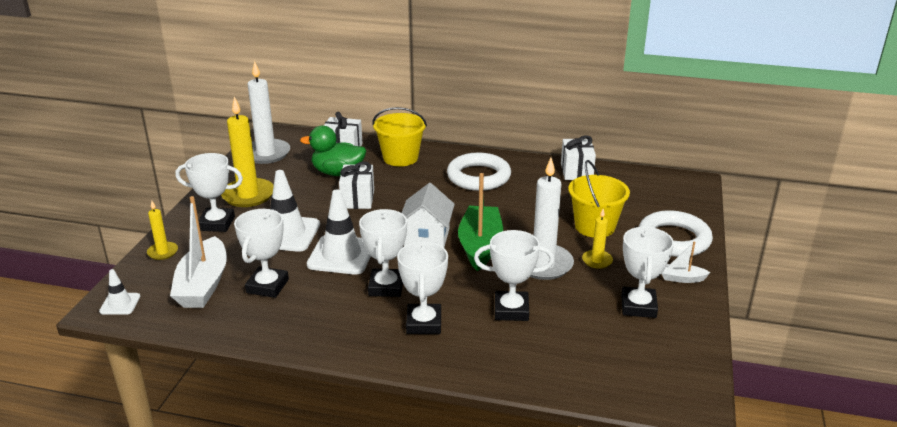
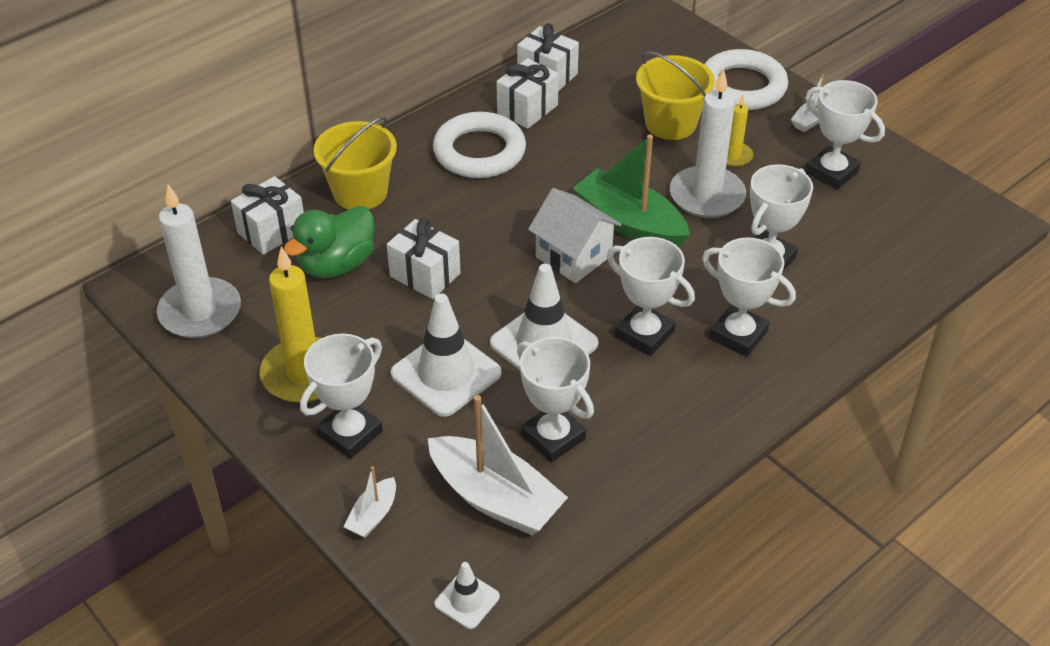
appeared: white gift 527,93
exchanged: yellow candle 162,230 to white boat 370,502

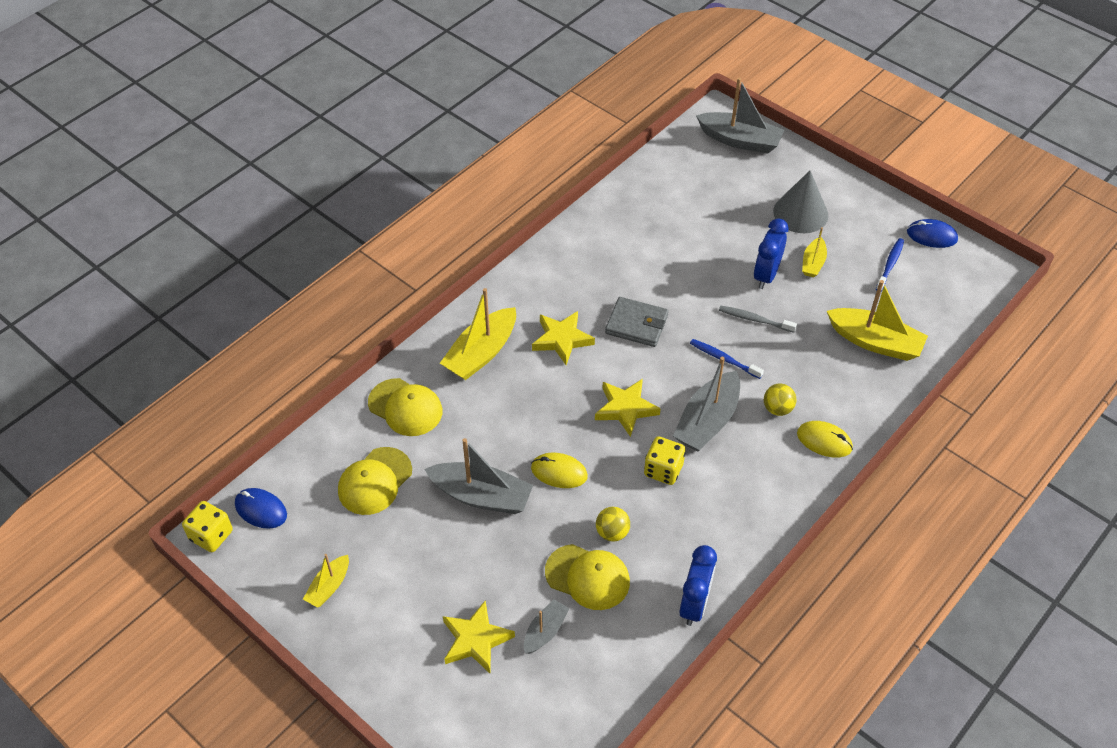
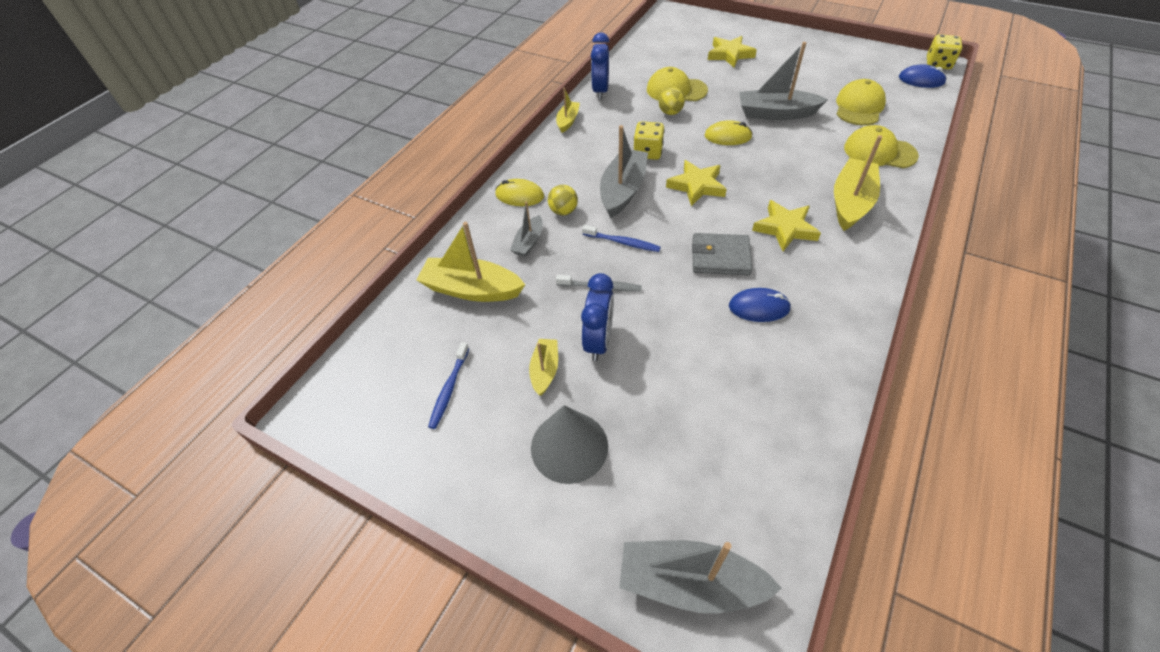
relocated: blue mouse 932,233 to 760,305; yellow boat 326,581 to 568,110; grey boat 546,626 to 526,229

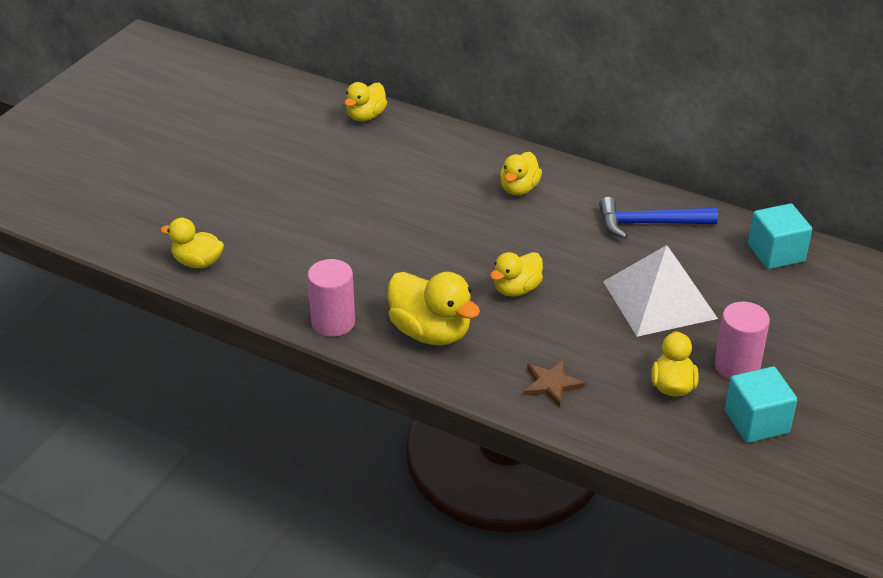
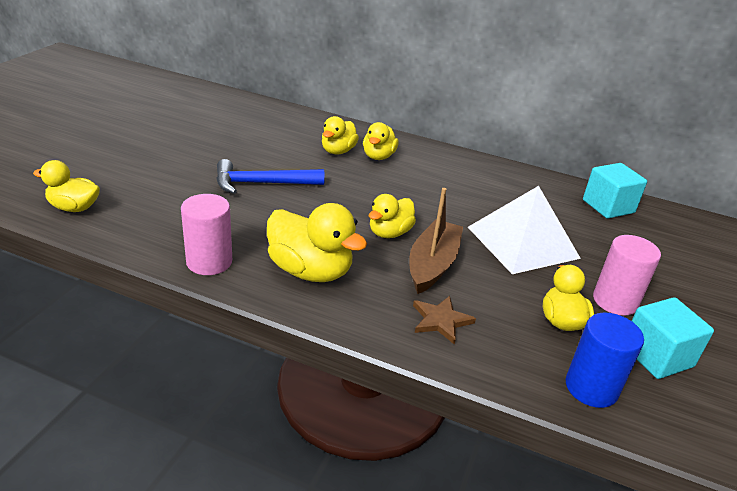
appeared: brown boat 436,241; blue cylinder 605,360
relocated: yellow duck 365,101 to 340,135; blue hammer 658,218 to 270,176

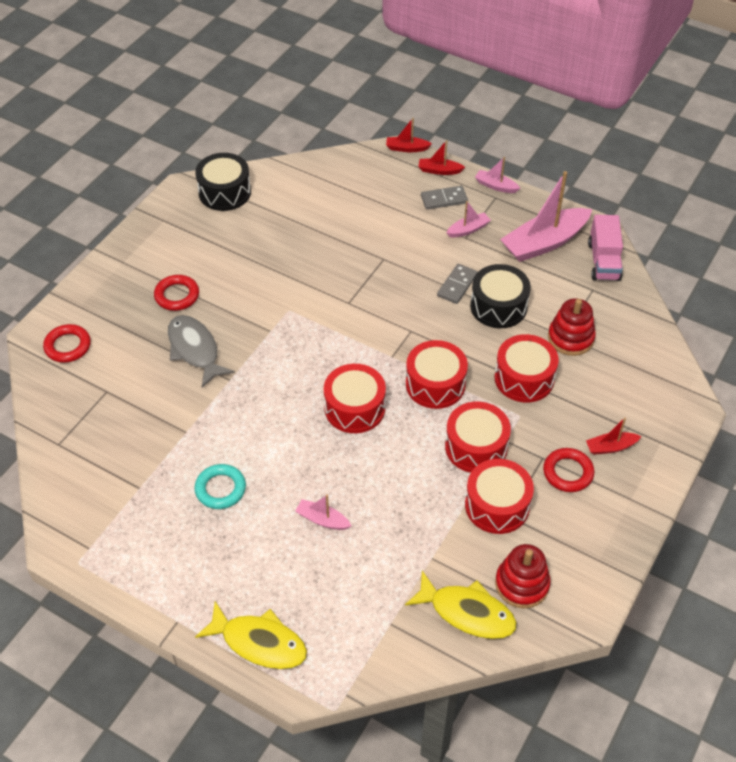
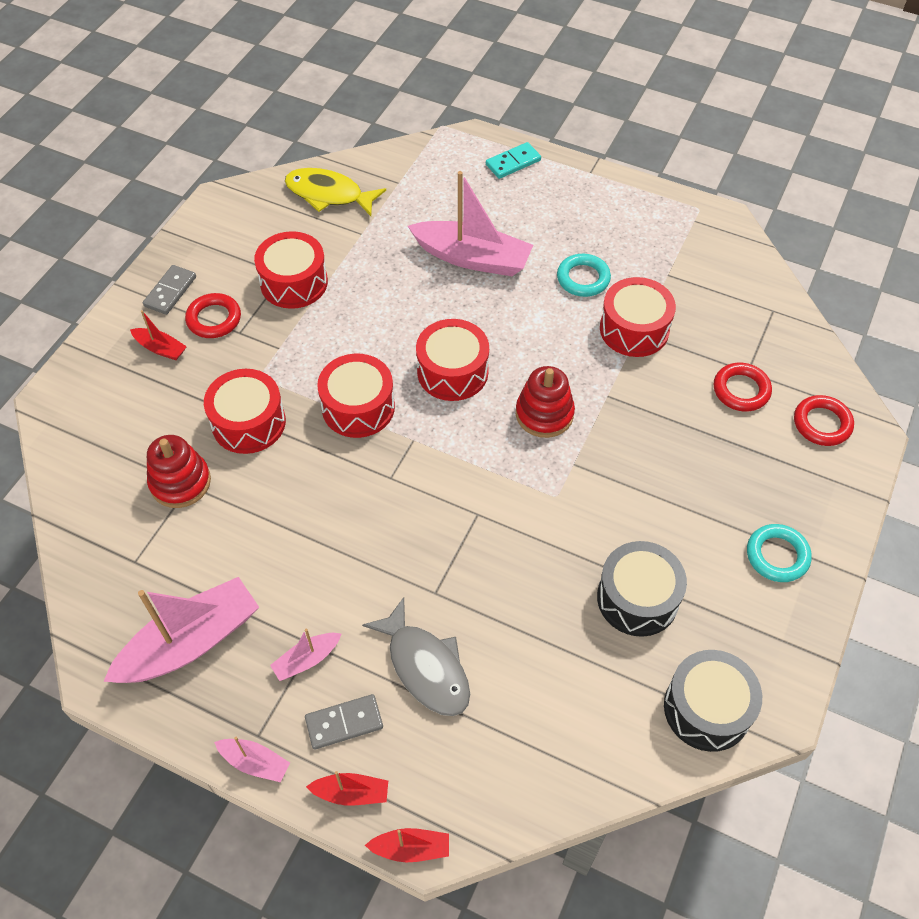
missing: pink truck 605,248
appeared: turquoise ring 779,553
relocated: grey domino 457,284 to 169,290; black drum 500,296 to 642,589; red ring 176,293 to 743,387; grey fish 201,351 to 416,656; red drum 478,437 to 638,317; red stacking toy 523,576 to 545,402
exchanged: yellow fish 251,635 to turquoise domino 513,160
spun: red boat 614,436 = 158,335 45 degrees clockwise
size: pink boat 323,512 = 470,223 x2.12

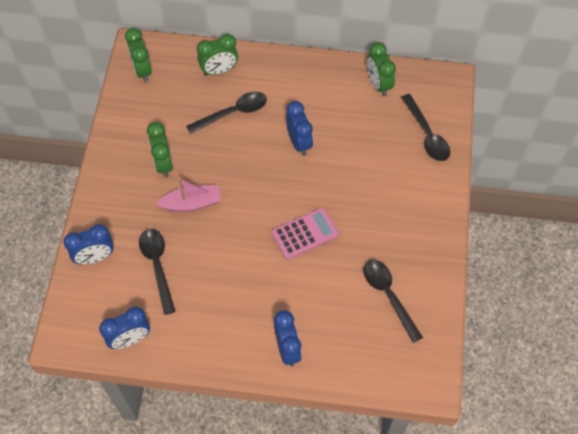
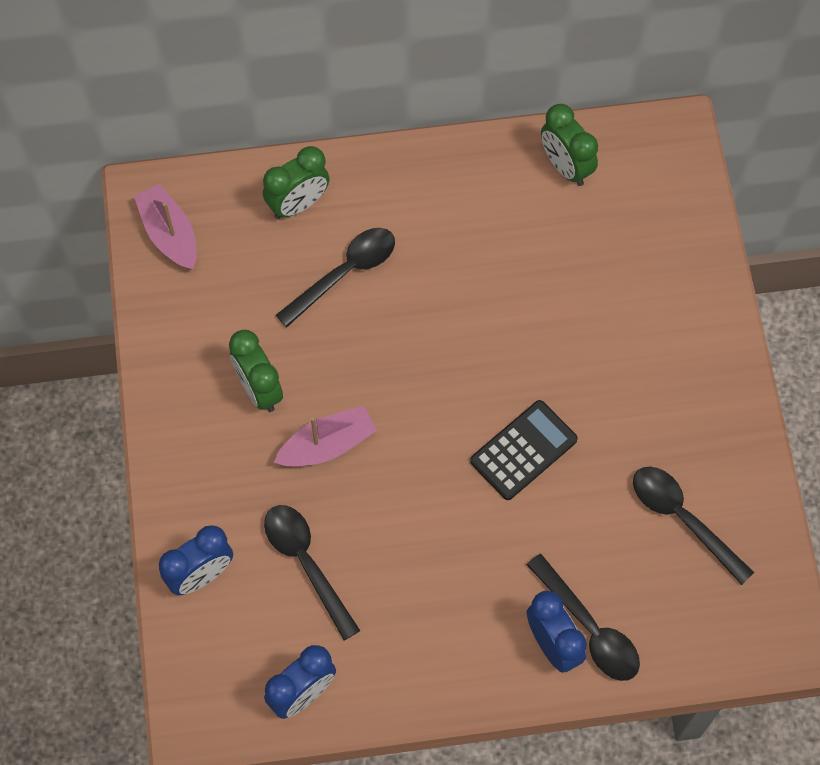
missing: blue clock 299,128
relocated: black spoon 425,127 to 583,617
exchanged: green clock 138,55 to pink boat 165,227
colour: pink calculator 305,233 to black calculator 524,450

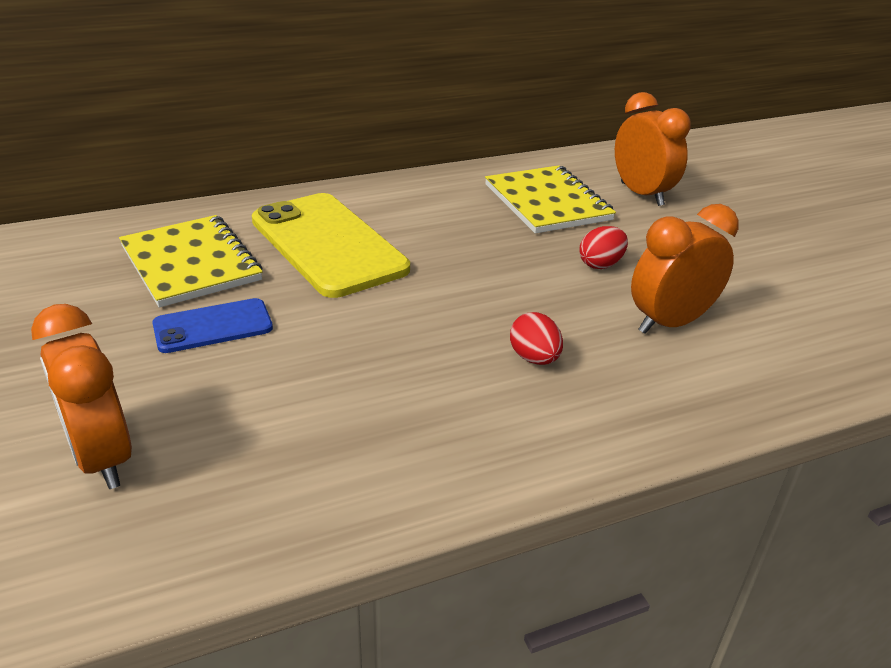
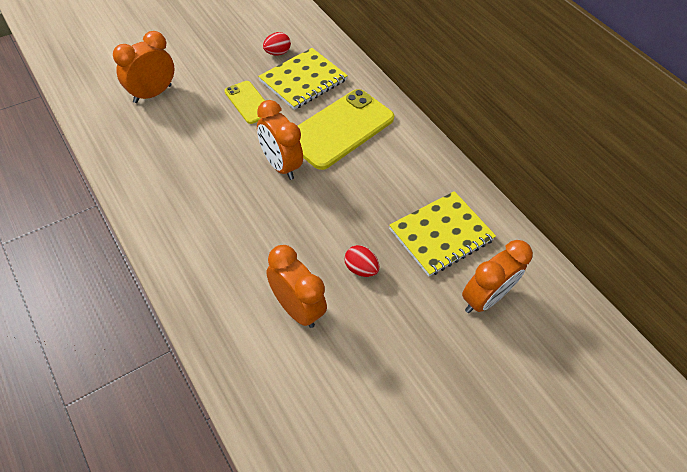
appeared: orange clock 280,140
relocated: red egg 536,338 to 277,44
colour: blue phone 212,325 to yellow phone 245,102

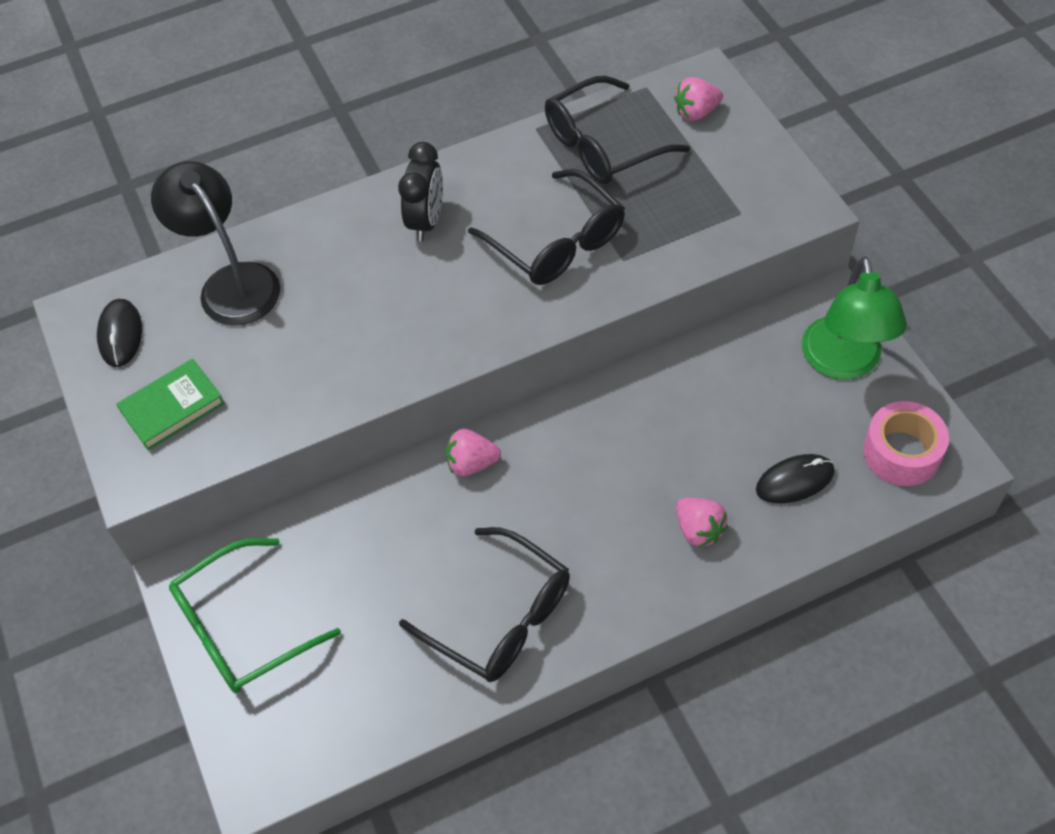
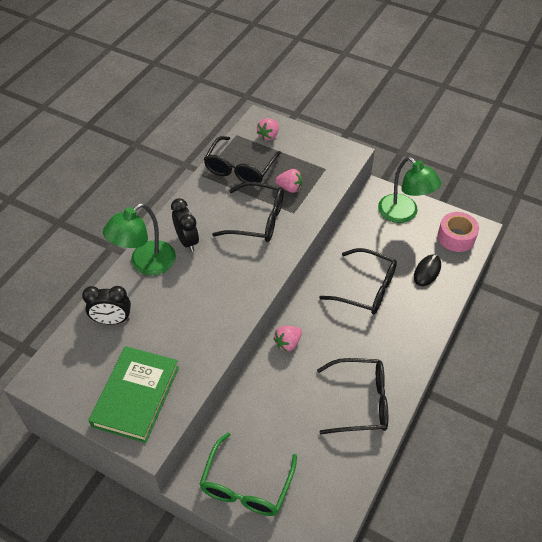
missing: black mouse 119,333
appeared: green lamp 139,239; black glasses 358,281
relocated: pink strawberry 702,523 to 288,181
exchanged: black lamp 215,243 to black clock 106,305
size: green book 170,404 = 133,394 x1.64

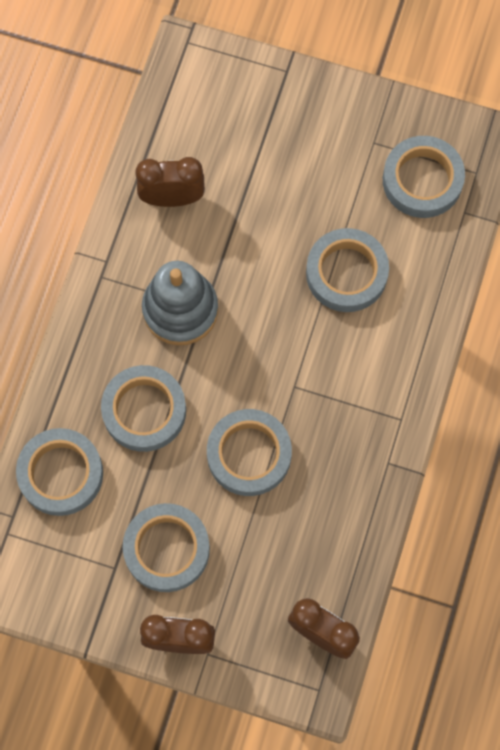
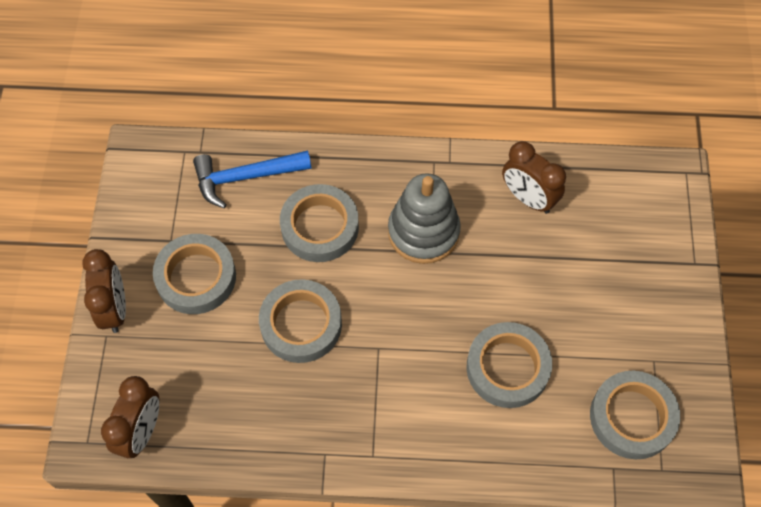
exchanged: grey tape 59,472 to blue hammer 252,179
spun: brown clock 170,182 = 534,177 150 degrees clockwise

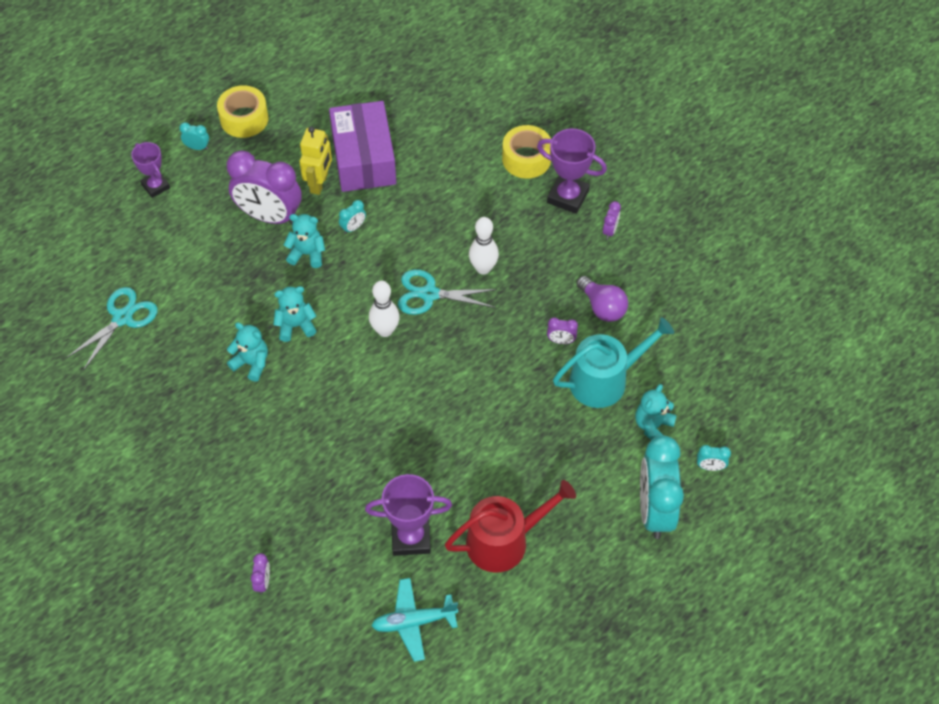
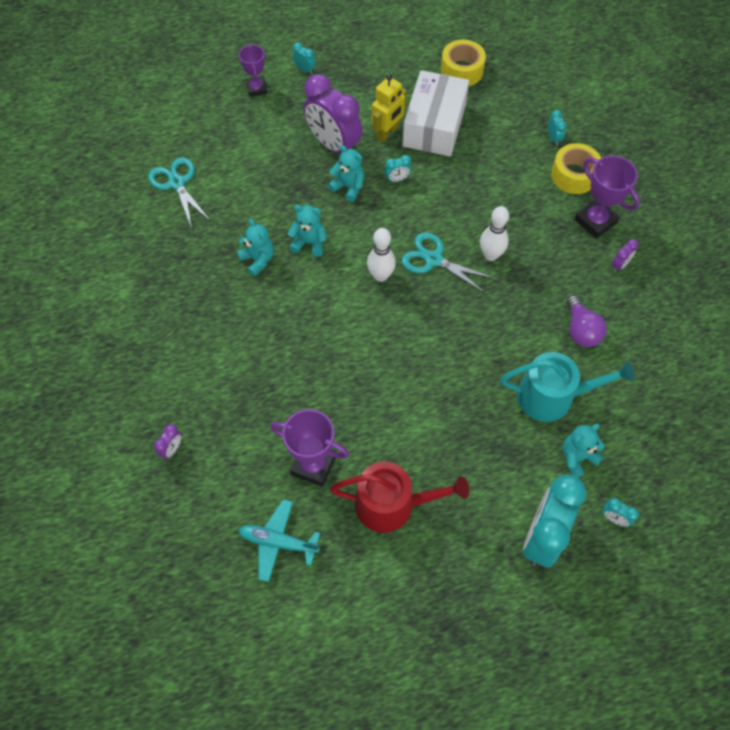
missing: purple clock 562,330
appeared: turquoise clock 557,128
relocated: yellow tape 243,111 to 463,63
colour: purple box 362,146 to white box 435,113
spun: turquoise scissors 112,329 = 179,192 90 degrees counterclockwise

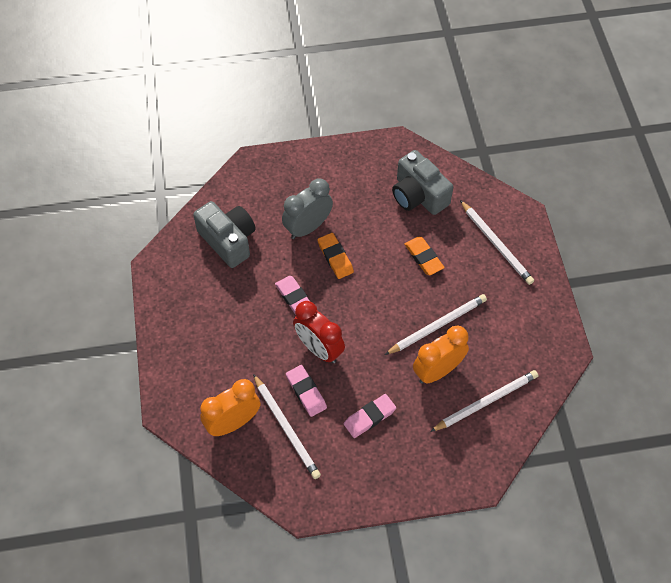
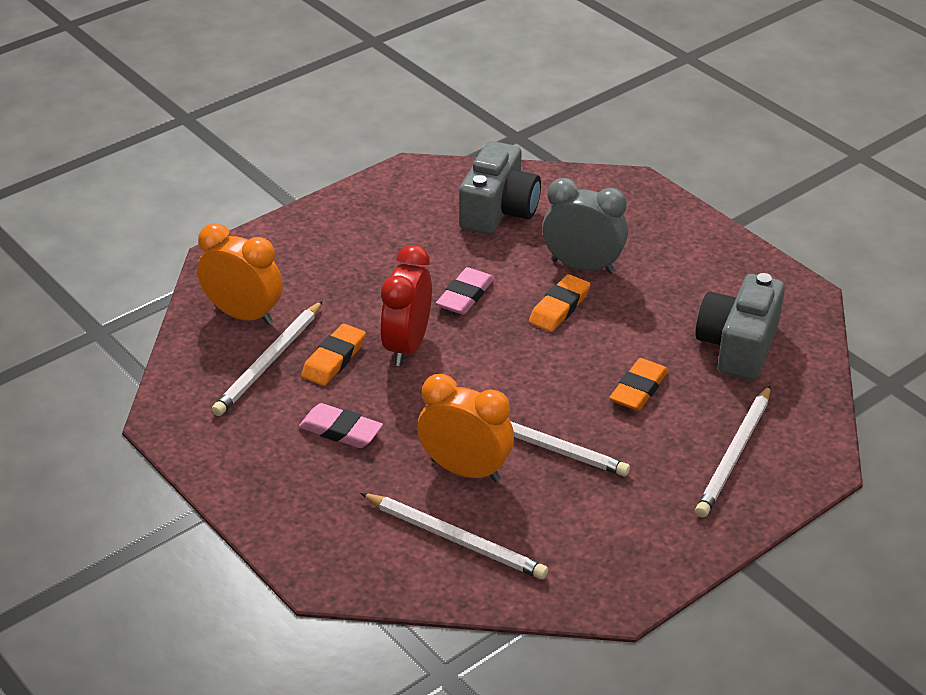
colour: pink eraser 306,391 to orange eraser 333,355

